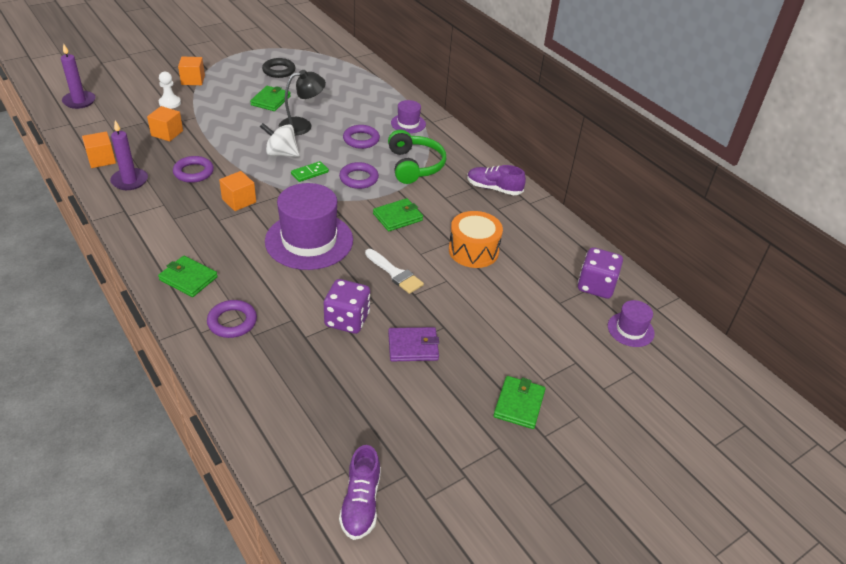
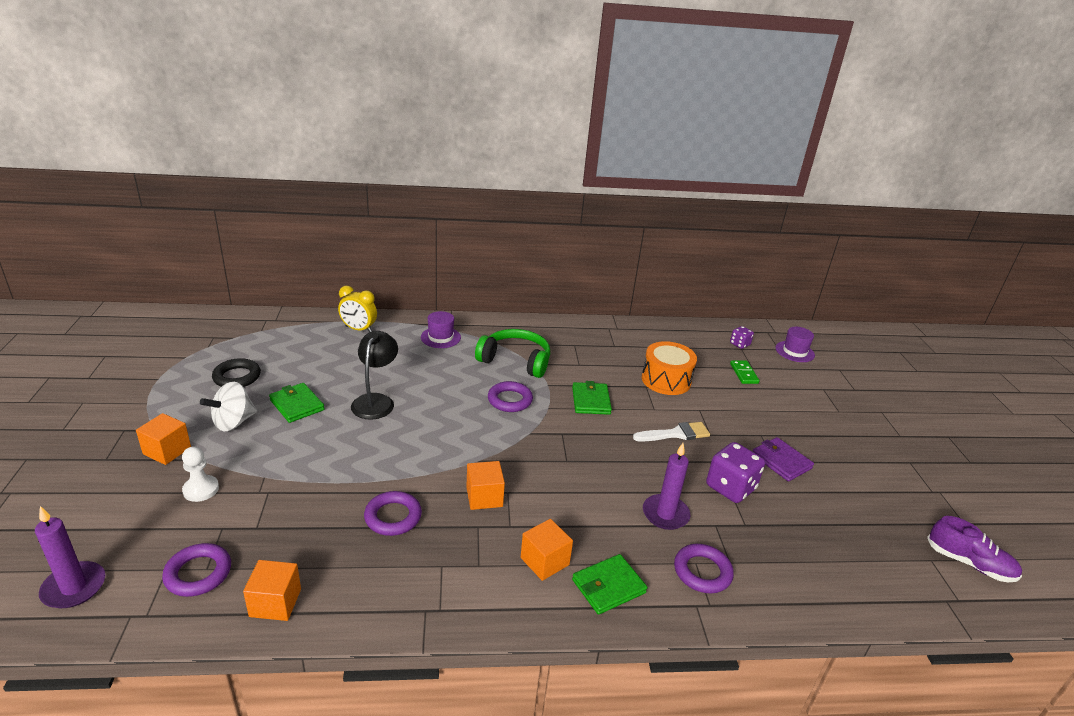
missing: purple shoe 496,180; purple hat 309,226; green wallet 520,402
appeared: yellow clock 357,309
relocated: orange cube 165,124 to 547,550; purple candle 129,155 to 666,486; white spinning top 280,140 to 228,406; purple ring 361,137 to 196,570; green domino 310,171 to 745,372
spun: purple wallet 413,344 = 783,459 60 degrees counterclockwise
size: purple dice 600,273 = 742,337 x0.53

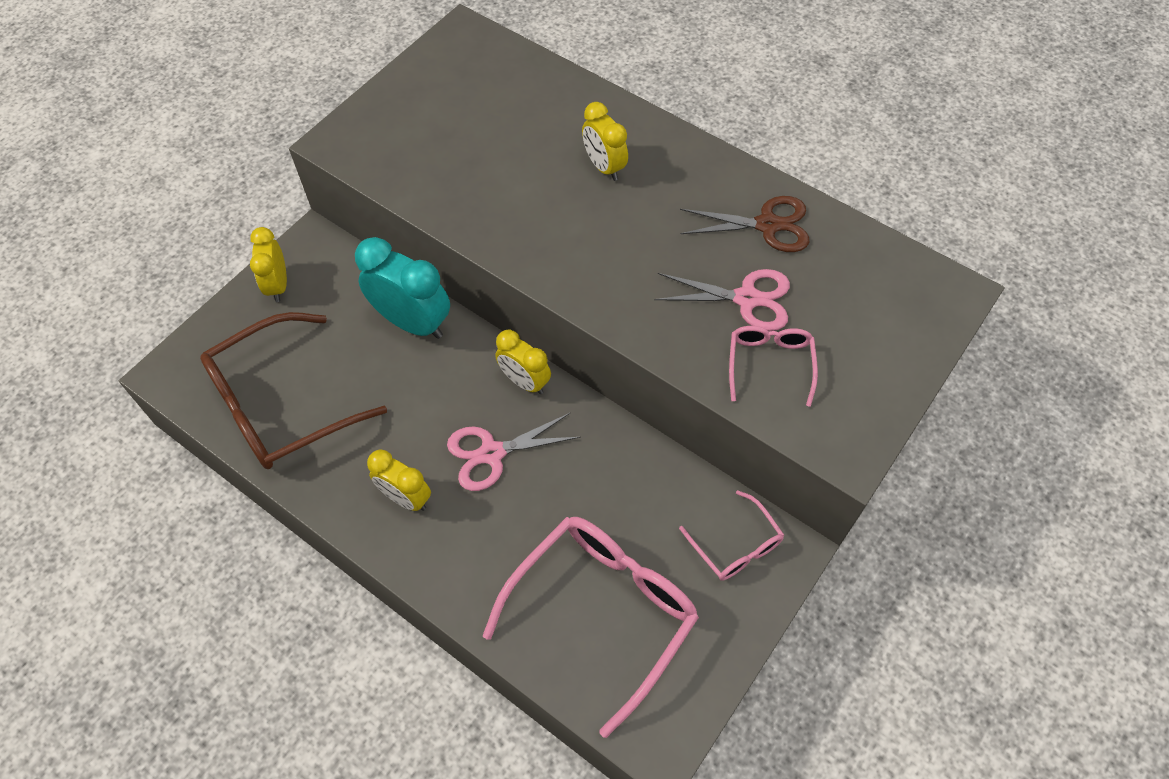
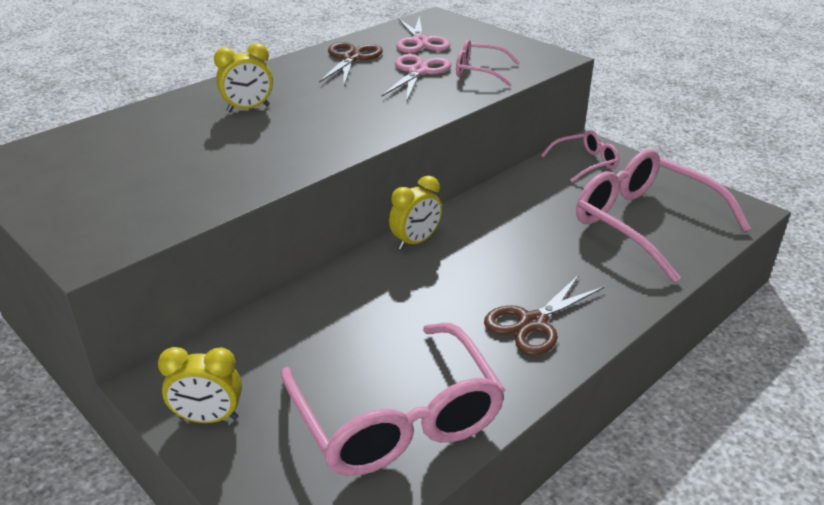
missing: turquoise clock 402,288
relocated: pink scissors 513,451 to 423,35
exchanged: yellow clock 399,480 to brown scissors 544,315
colour: brown glasses 293,390 to pink glasses 393,399

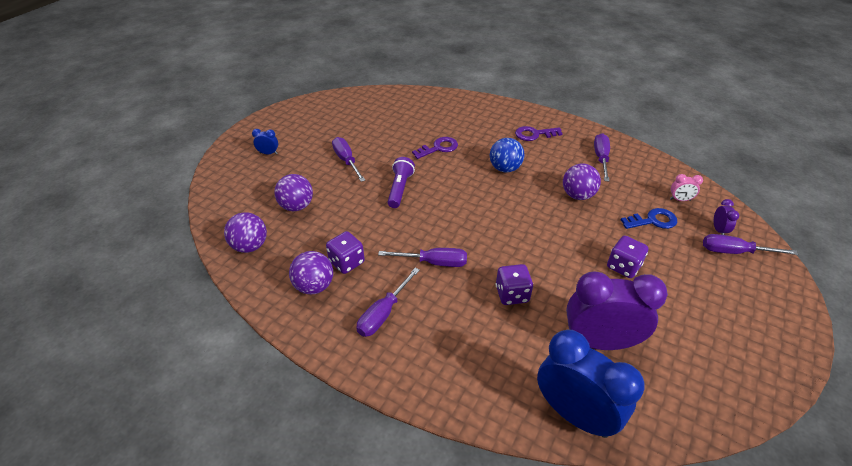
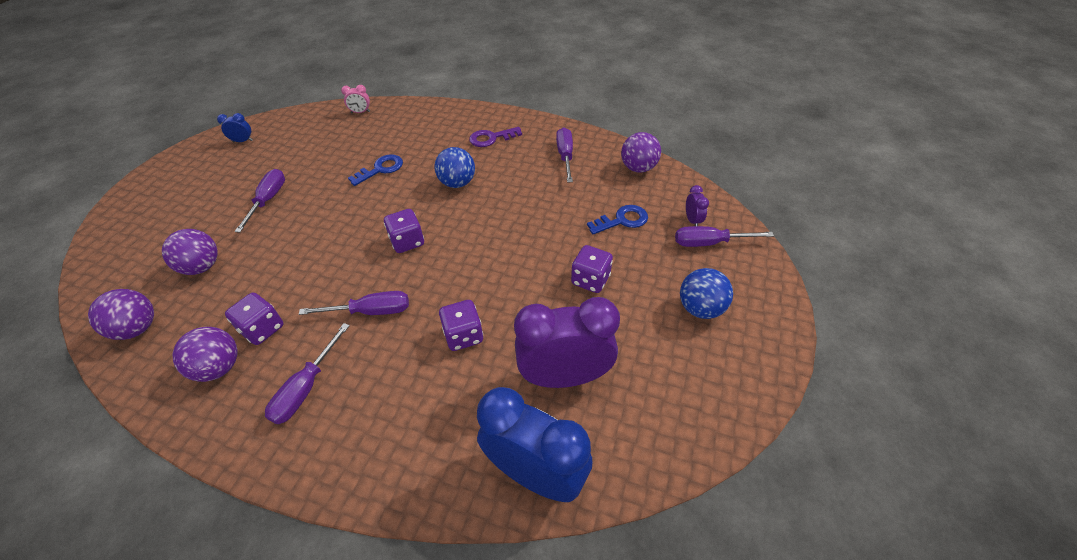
missing: purple flashlight 401,182
appeared: purple dice 404,231; blue ball 706,293
relocated: blue clock 265,141 to 235,127; purple ball 582,181 to 641,152; pink clock 686,187 to 355,99
colour: purple key 435,148 to blue key 375,170
spun: purple screwdriver 348,159 = 259,201 45 degrees clockwise

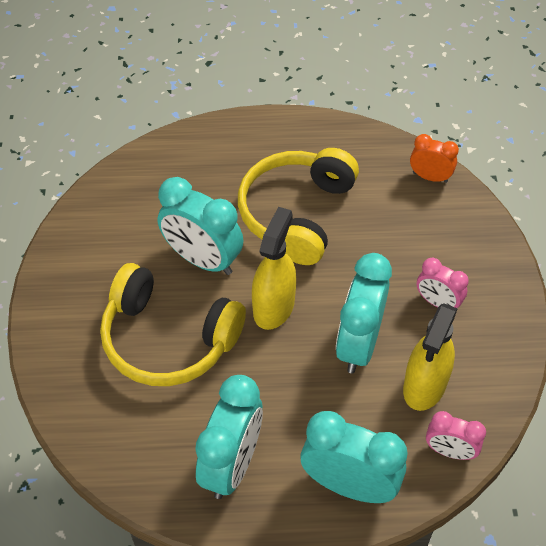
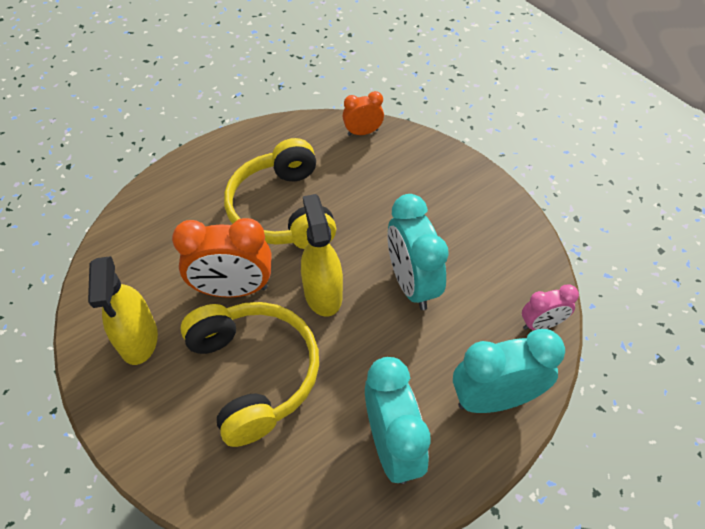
missing: pink clock 443,283
relocated: yellow spray bottle 430,357 to 123,310
colour: turquoise clock 200,226 to orange clock 221,257
spun: yellow headphones 173,324 = 249,374 105 degrees counterclockwise

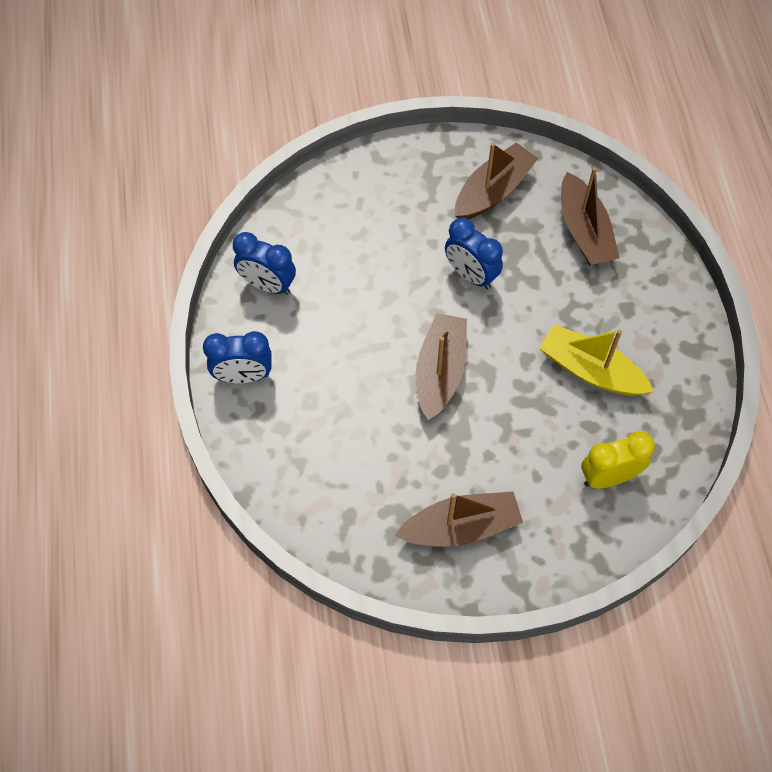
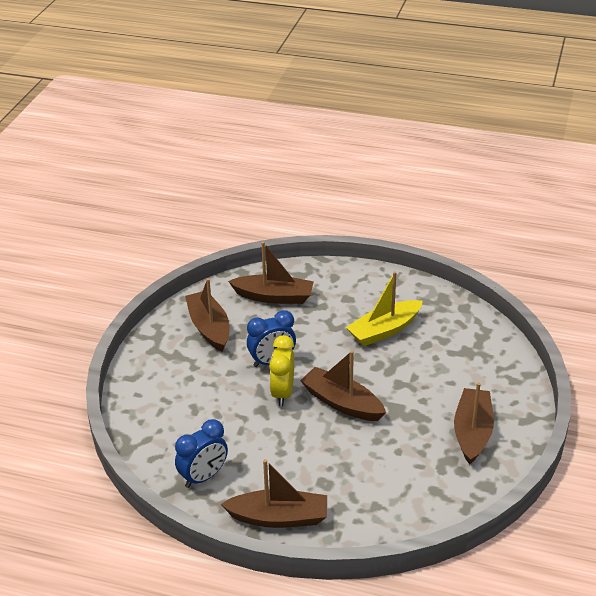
relocated: yellow clock 618,460 to 281,370
exchanged: blue clock 237,357 to brown boat 274,493

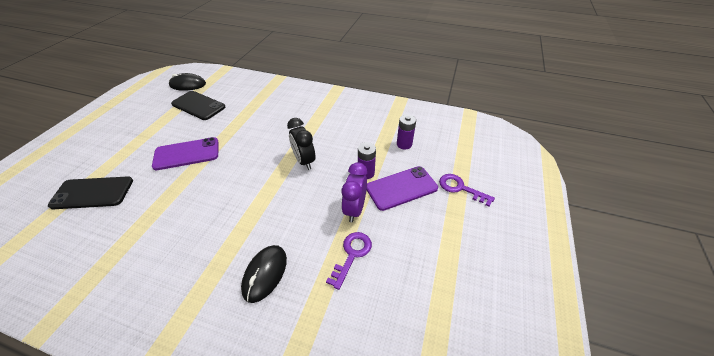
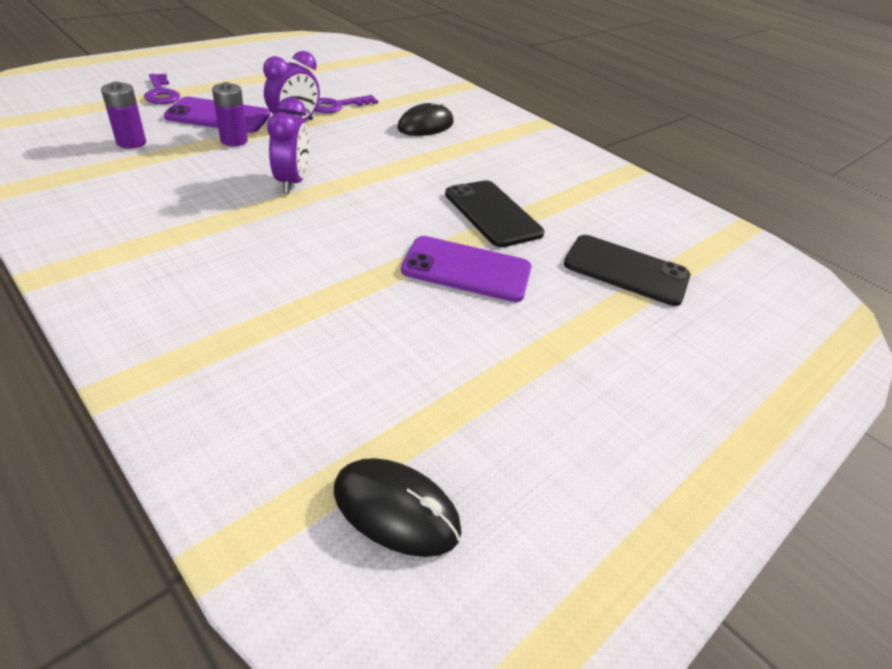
relocated: black phone 198,105 to 495,213
colour: black clock 301,144 to purple clock 288,145

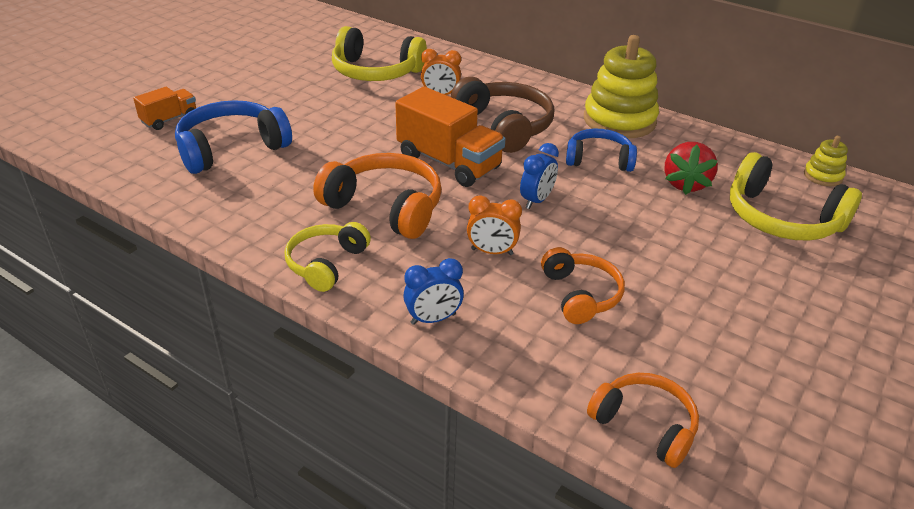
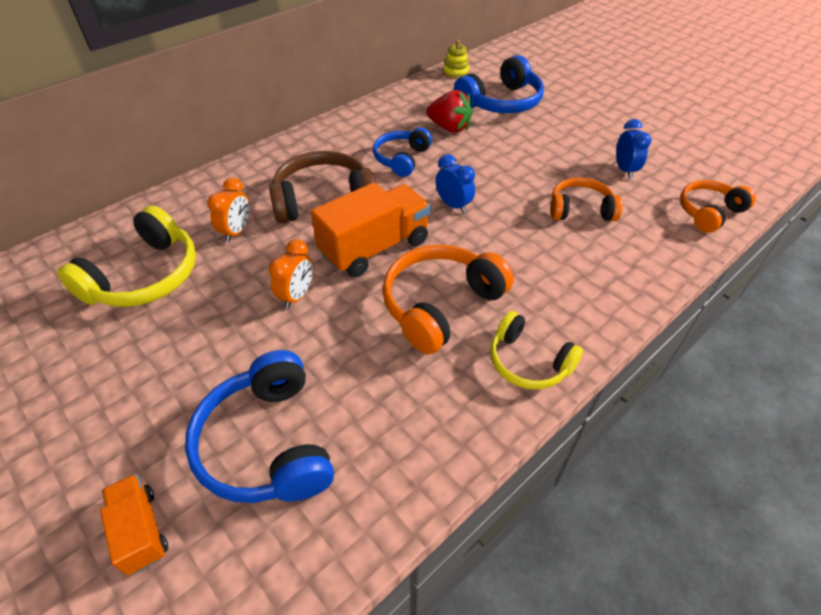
missing: yellow stacking toy 621,86
relocated: orange clock 494,225 to 291,274; blue clock 433,291 to 633,149
colour: yellow headphones 796,196 to blue headphones 499,84

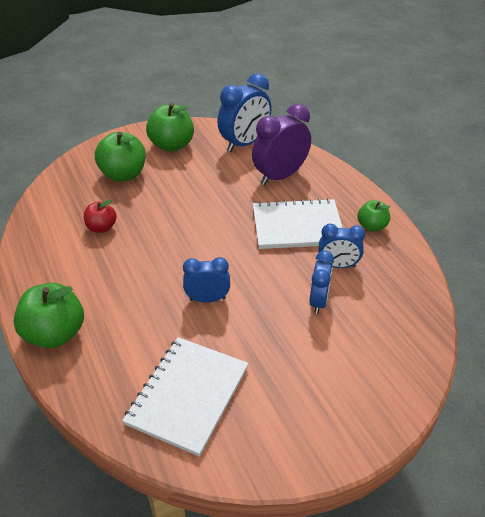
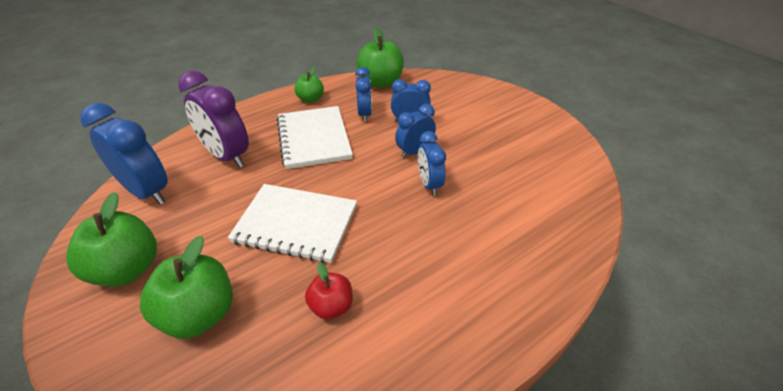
appeared: blue clock 415,131
relocated: green apple 48,315 to 380,57; white notebook 185,397 to 292,223

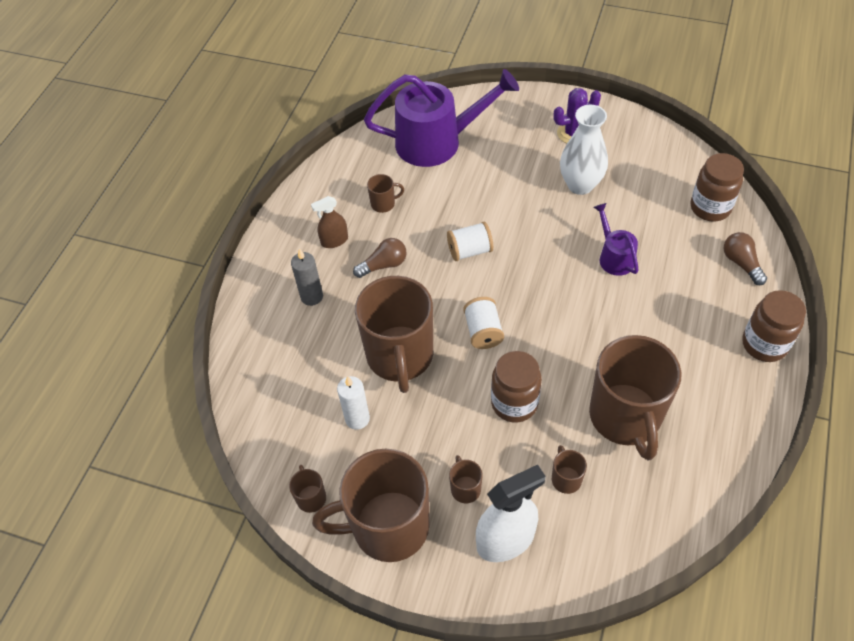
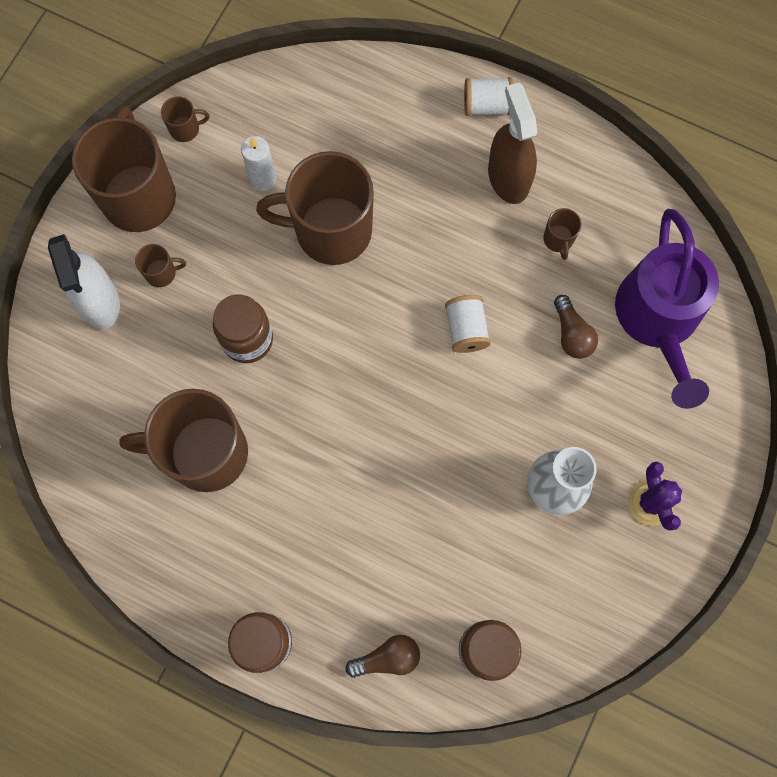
missing: purple watering can 616,239; grey candle 307,277; brown mug 569,469
relocated: brown light bulb 380,258 to 576,327; white spool 483,323 to 488,96
size: brown spray bottle 329,222 = 513,143 x1.75

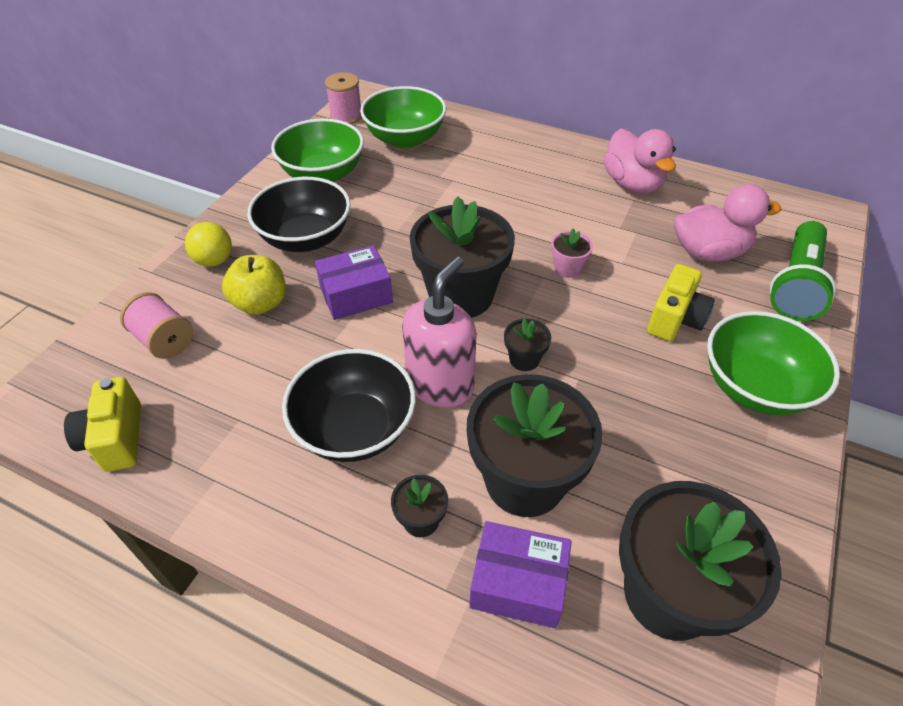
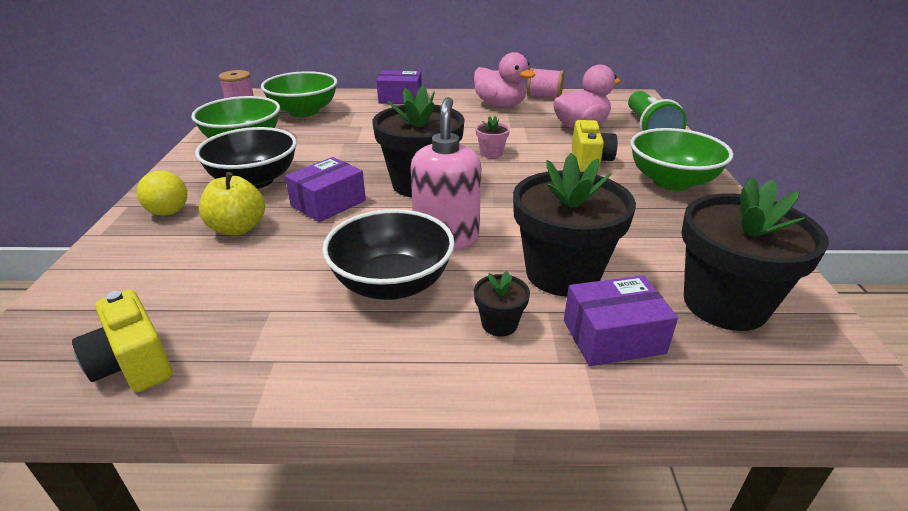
missing: black flower pot 527,344
appeared: purple box 399,87
relocated: pink spool 156,325 to 545,83

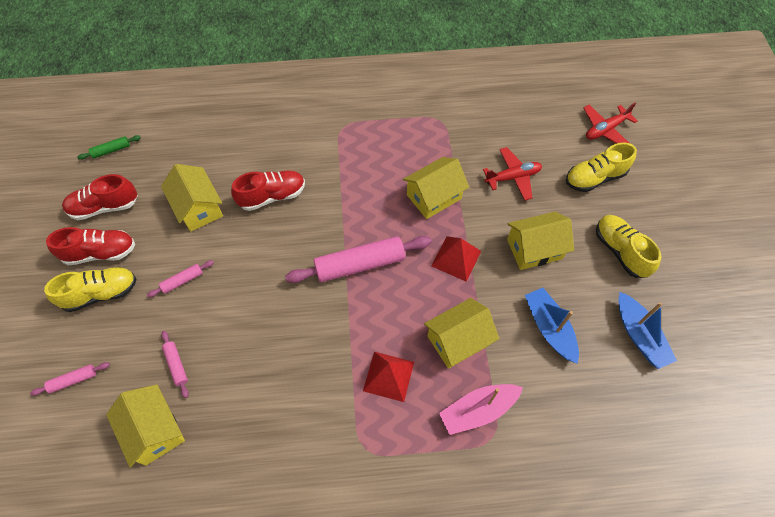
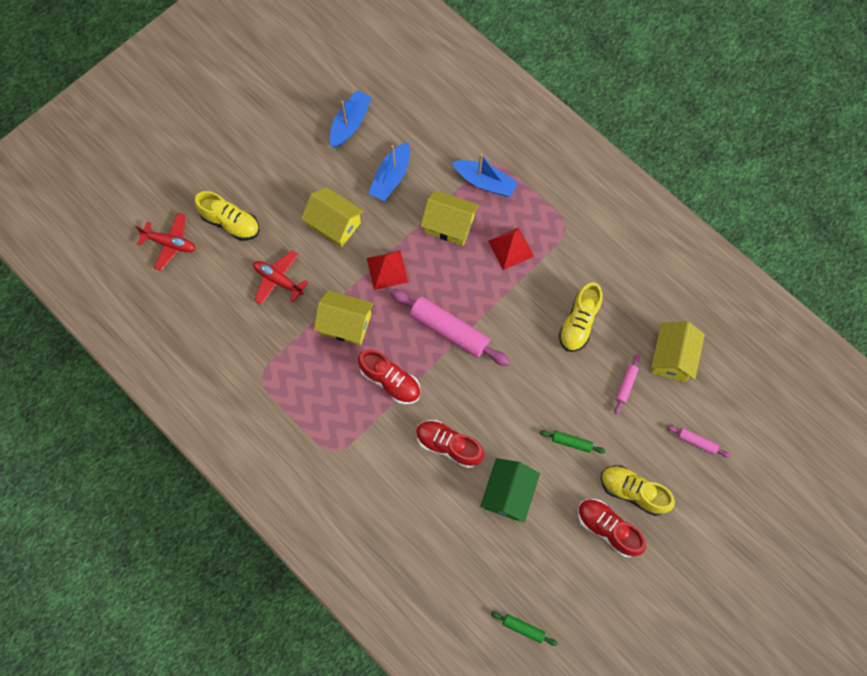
relocated: red shoe 100,197 to 389,377; yellow shoe 628,246 to 581,317
colour: yellow house 192,198 to green house 510,490; pink rolling pin 180,278 to green rolling pin 572,441; pink boat 481,409 to blue boat 485,175

